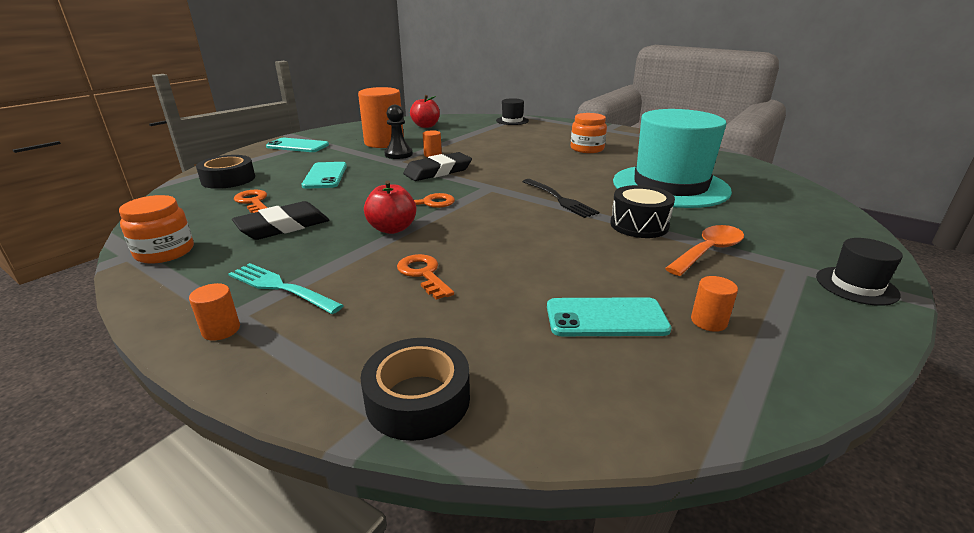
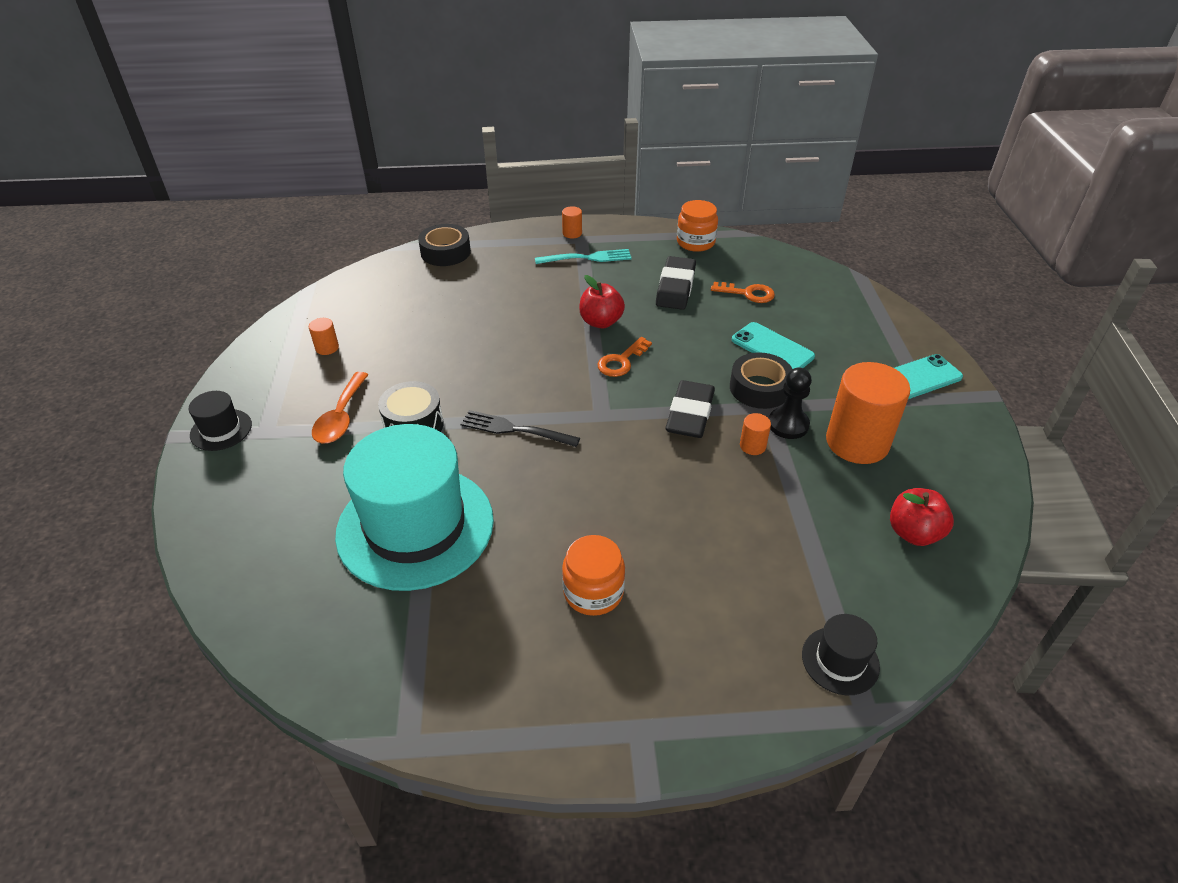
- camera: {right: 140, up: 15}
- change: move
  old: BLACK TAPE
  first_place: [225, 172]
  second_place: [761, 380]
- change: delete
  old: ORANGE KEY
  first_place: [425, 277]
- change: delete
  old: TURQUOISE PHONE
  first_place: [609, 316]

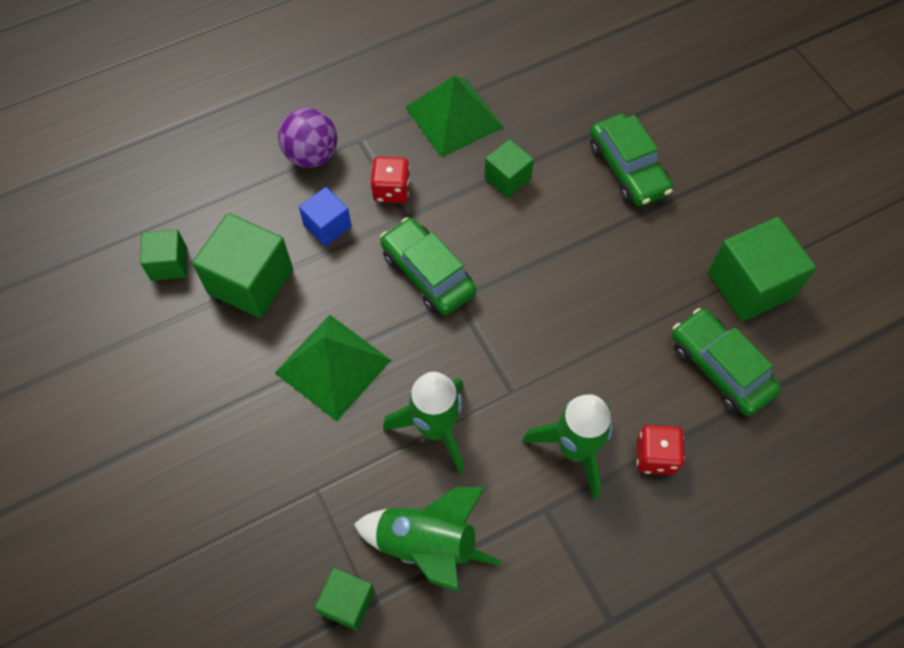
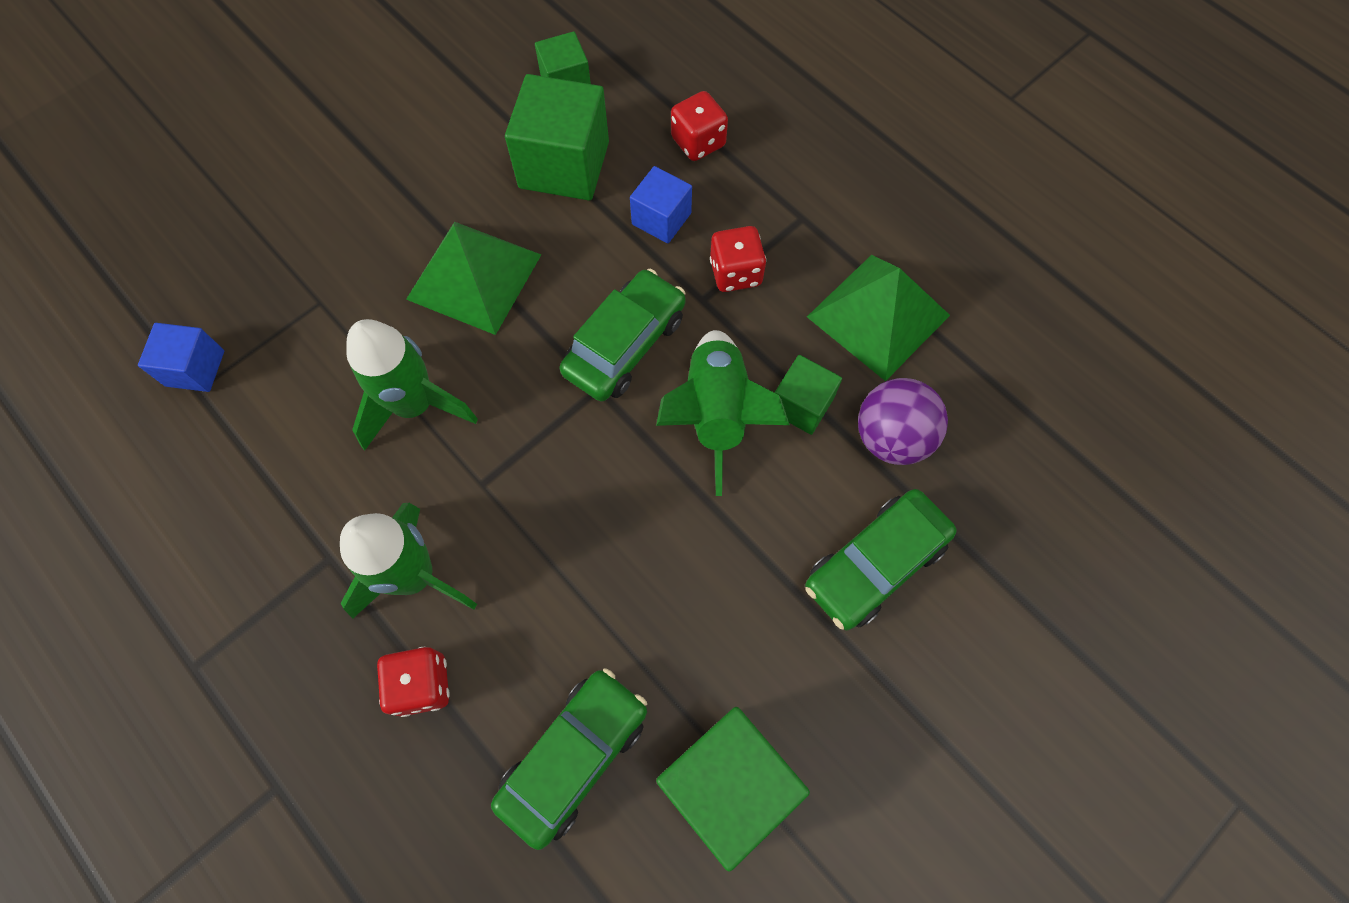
- camera: {right: 75, up: 5}
- change: move
  old: PURPLE BALL
  first_place: [307, 138]
  second_place: [903, 421]
- change: move
  old: GREEN ROCKET
  first_place: [427, 539]
  second_place: [723, 413]
- change: recolor
  old: GREEN CUBE
  new: BLUE CUBE
  first_place: [345, 599]
  second_place: [181, 357]
- change: insert
  new: RED DICE
  second_place: [699, 126]

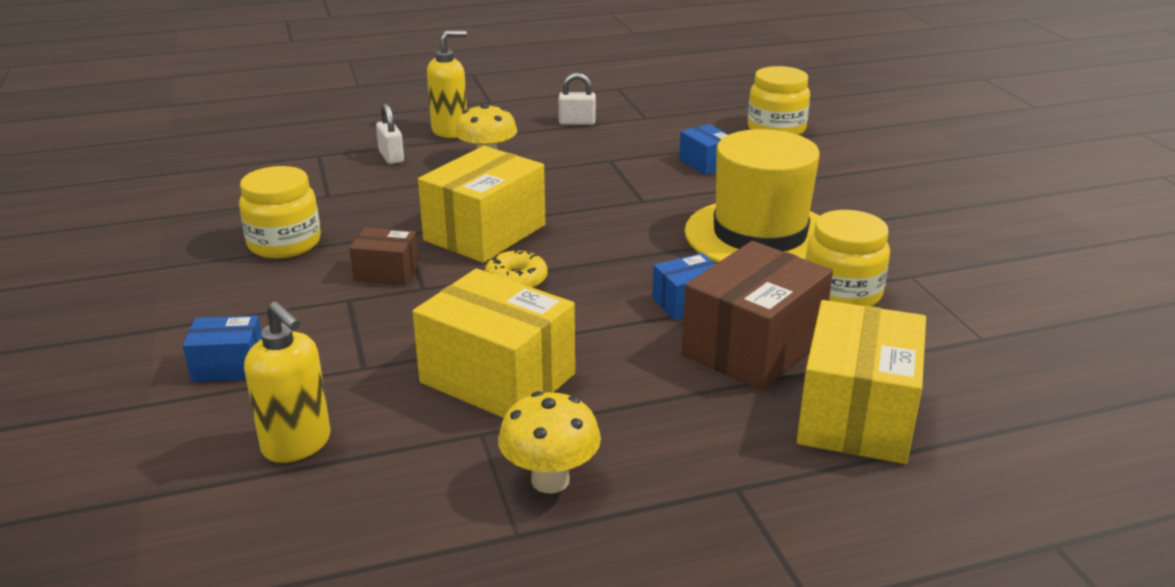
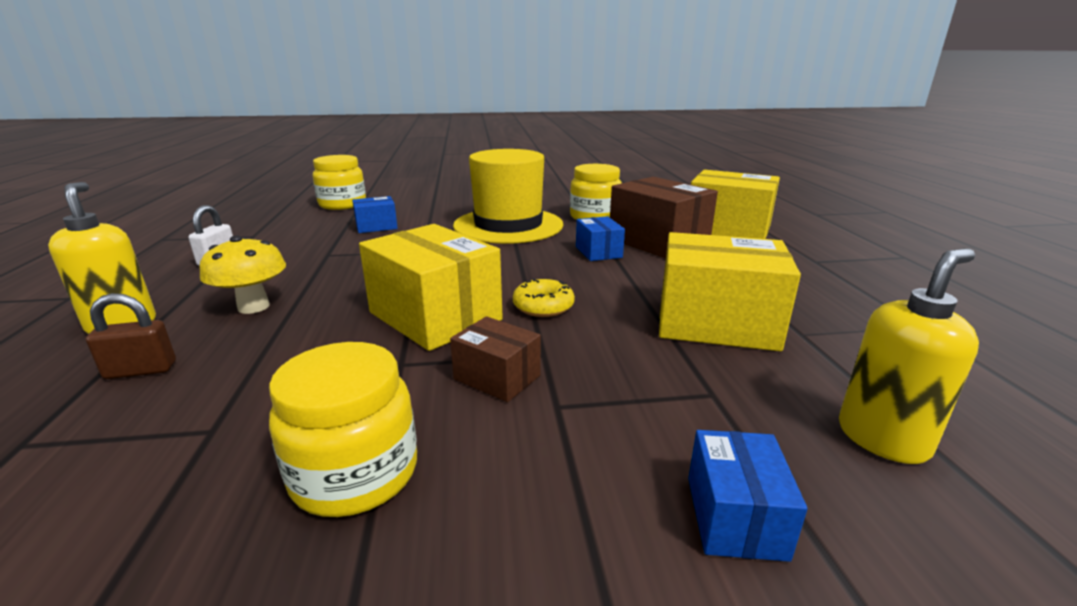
- camera: {right: -80, up: -5}
- change: recolor
  old: WHITE PADLOCK
  new: BROWN PADLOCK
  first_place: [390, 134]
  second_place: [131, 336]
- change: rotate
  old: BROWN BOX
  first_place: [384, 256]
  second_place: [495, 359]
  degrees: -75
- change: rotate
  old: YELLOW BOX
  first_place: [494, 343]
  second_place: [730, 291]
  degrees: 60
- change: delete
  old: YELLOW MUSHROOM
  first_place: [549, 442]

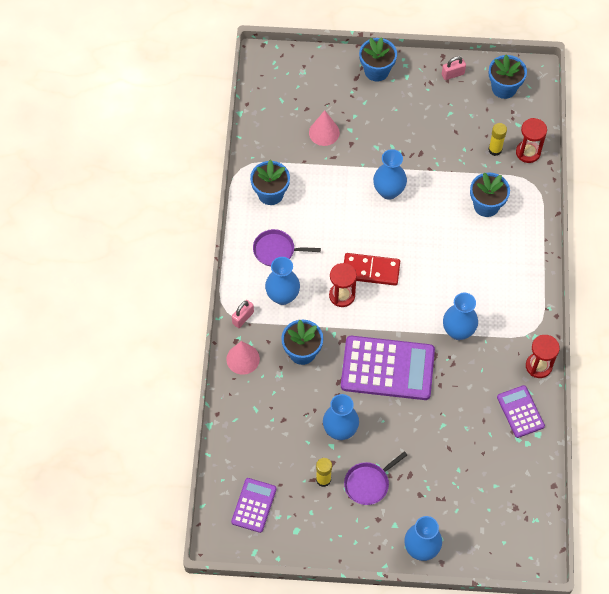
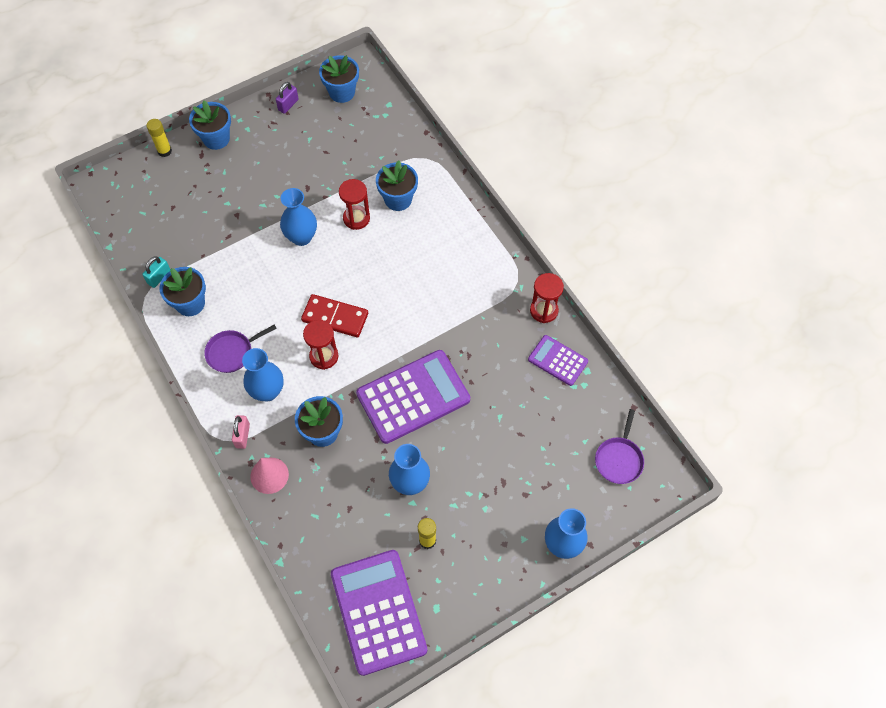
- camera: {right: -35, up: 0}
- change: recolor
  old: PINK PADLOCK
  new: PURPLE PADLOCK
  first_place: [454, 68]
  second_place: [287, 98]
- change: delete
  old: PINK CONE
  first_place: [324, 128]
- change: move
  old: RED HOURGLASS
  first_place: [531, 140]
  second_place: [354, 204]
- change: move
  old: YELLOW GLUE STICK
  first_place: [497, 139]
  second_place: [159, 138]
- change: rotate
  old: RED DOMINO
  first_place: [372, 269]
  second_place: [334, 316]
  degrees: 45
- change: delete
  old: BLUE VASE
  first_place: [460, 316]
- change: move
  old: PURPLE PAN
  first_place: [375, 478]
  second_place: [619, 446]
- change: resize
  old: PURPLE CALCULATOR
  first_place: [254, 505]
  second_place: [379, 613]
  factor: 1.87
- change: insert
  new: TURQUOISE PADLOCK
  second_place: [157, 272]

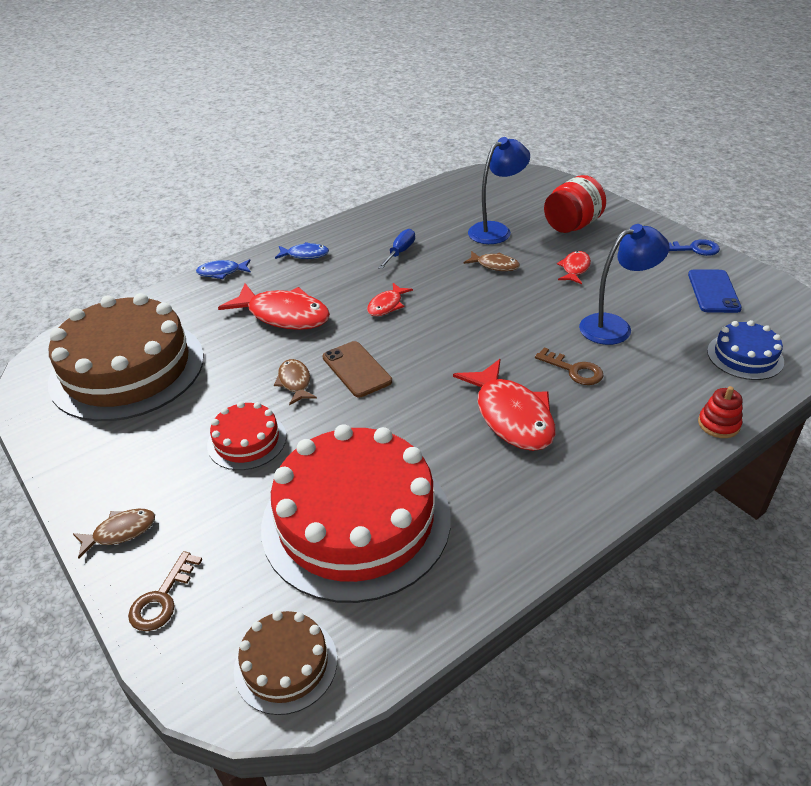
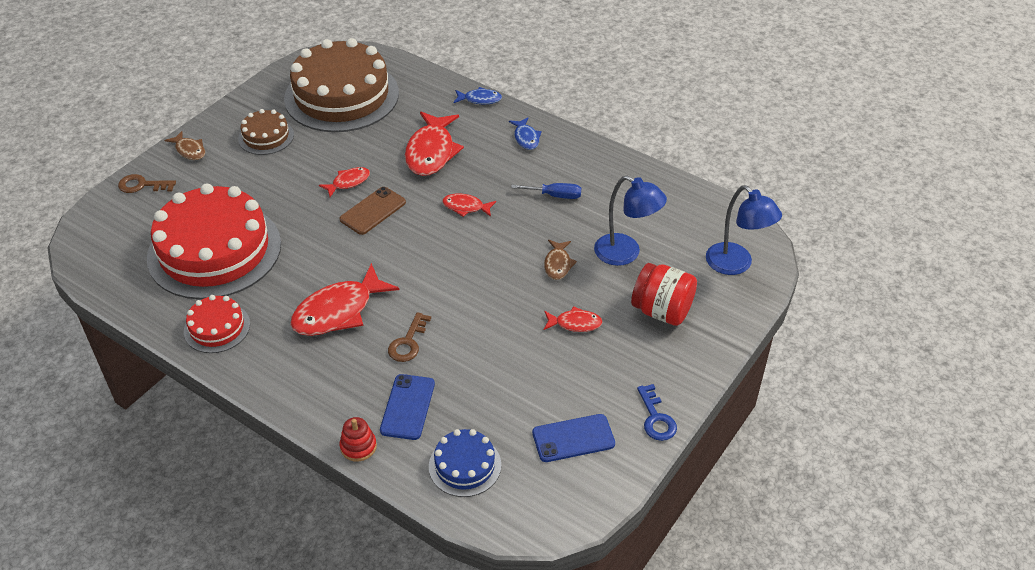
- camera: {right: 70, up: 5}
- change: move
  old: BLUE LAMP
  first_place: [624, 284]
  second_place: [744, 230]
- change: rotate
  old: BLUE FISH
  first_place: [223, 269]
  second_place: [478, 95]
  degrees: 120
- change: recolor
  old: BROWN FISH
  new: RED FISH
  first_place: [295, 382]
  second_place: [344, 182]
- change: move
  old: RED CAKE
  first_place: [246, 435]
  second_place: [217, 324]
- change: move
  old: BROWN CAKE
  first_place: [285, 663]
  second_place: [266, 132]
- change: insert
  new: BLUE PHONE
  second_place: [407, 407]

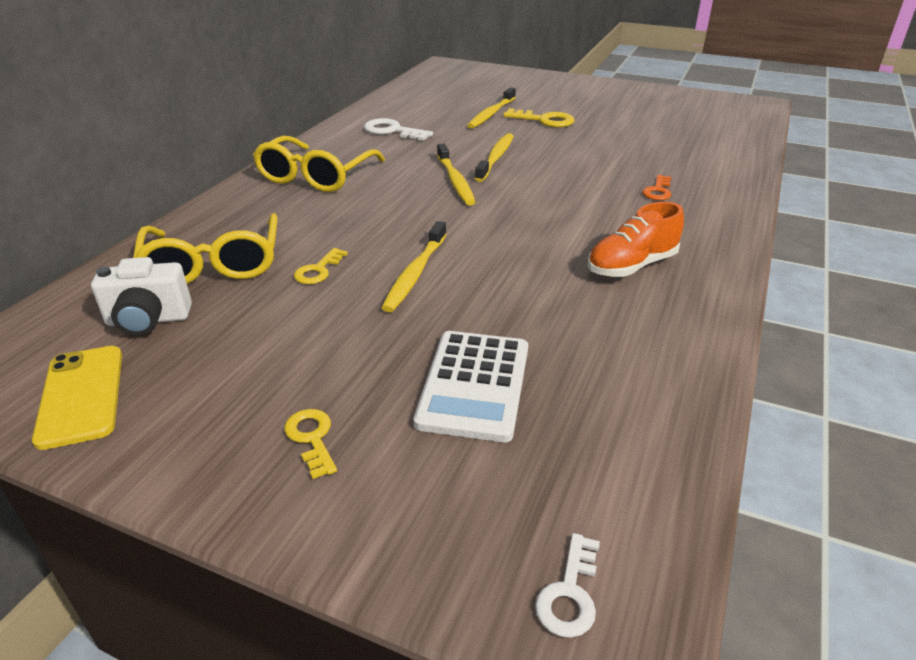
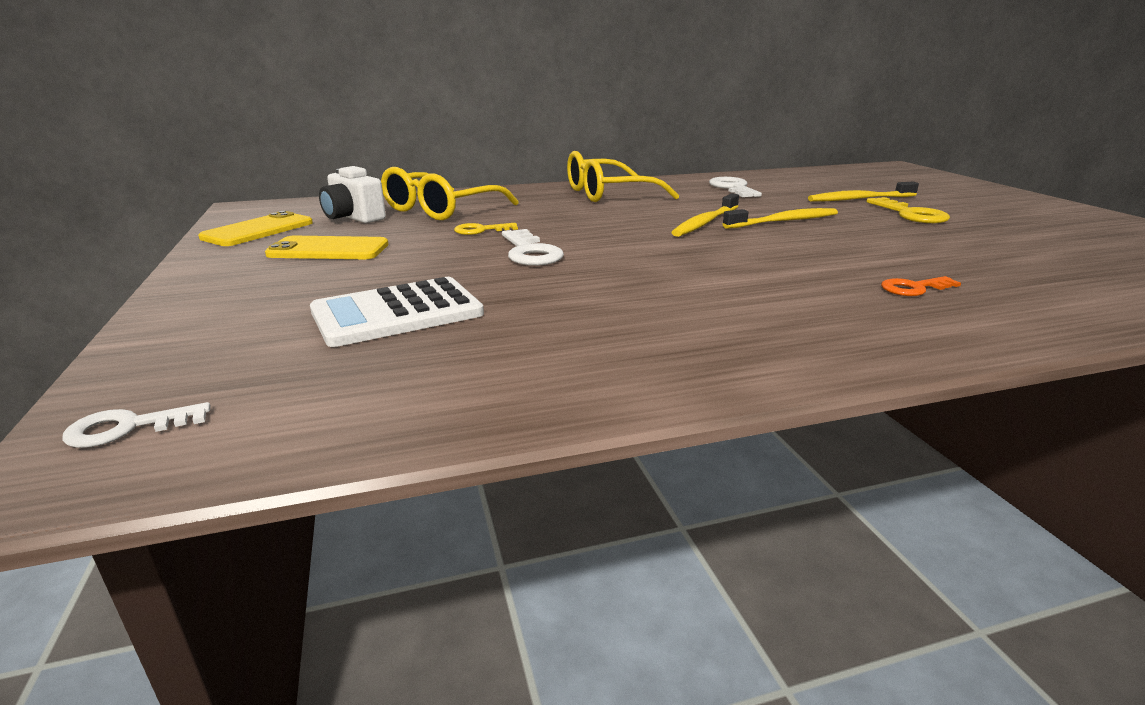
- camera: {right: 50, up: -10}
- change: delete
  old: ORANGE SHOE
  first_place: [636, 239]
- change: replace
  old: YELLOW TOOTHBRUSH
  new: WHITE KEY
  first_place: [414, 266]
  second_place: [533, 247]
- change: delete
  old: YELLOW KEY
  first_place: [310, 444]
- change: insert
  new: YELLOW PHONE
  second_place: [327, 247]

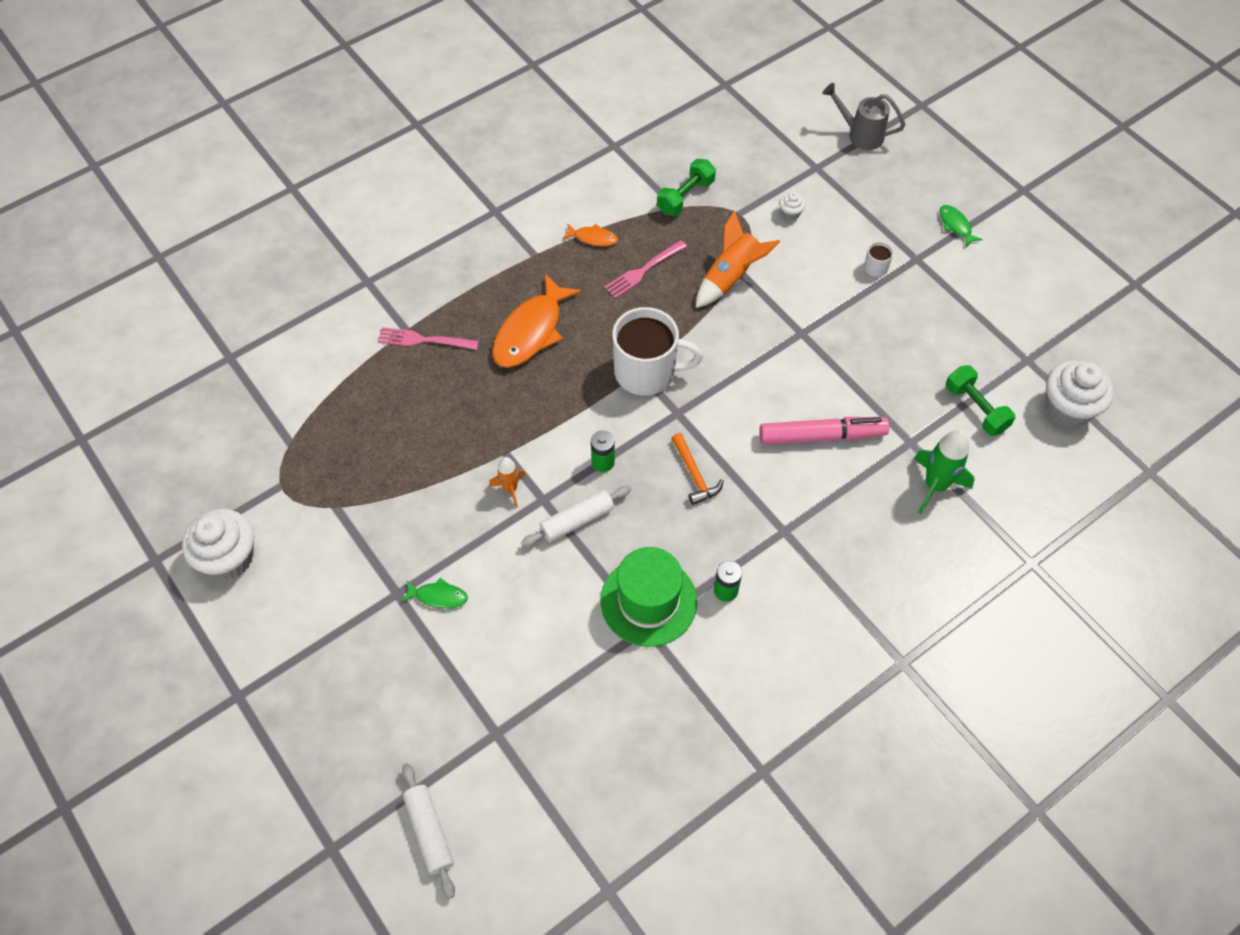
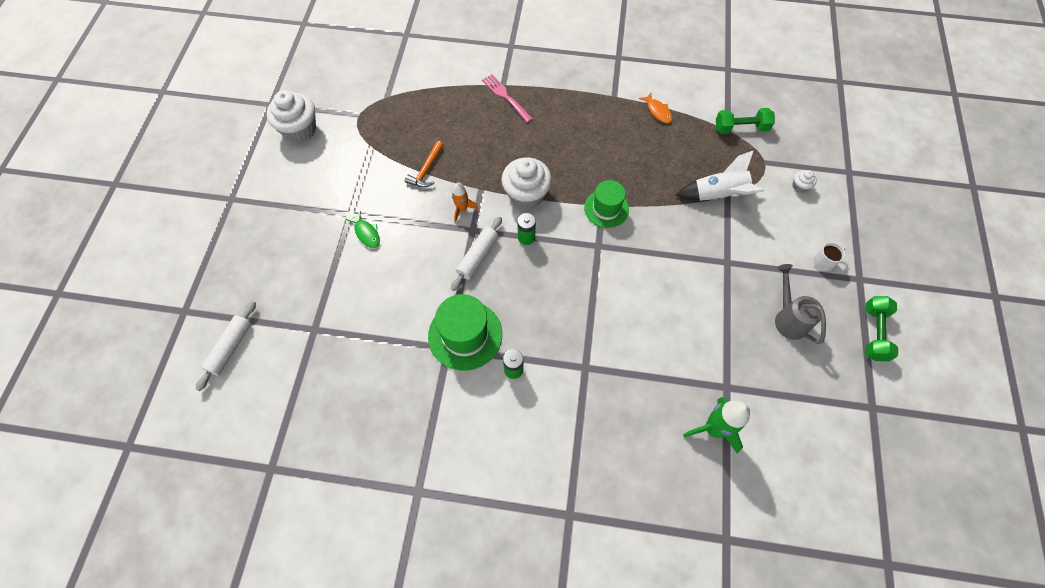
- camera: {right: 45, up: 5}
- change: move
  old: GREY WATERING CAN
  first_place: [864, 116]
  second_place: [800, 304]
- change: delete
  old: GREEN FISH
  first_place: [961, 226]
- change: recolor
  old: ORANGE ROCKET
  new: WHITE ROCKET
  first_place: [738, 259]
  second_place: [720, 175]
- change: delete
  old: PINK FORK
  first_place: [645, 269]
- change: delete
  old: ORANGE FISH
  first_place: [537, 321]
- change: replace
  old: WHITE MUG
  new: GREEN HAT
  first_place: [657, 351]
  second_place: [606, 204]
- change: move
  old: WHITE CUPCAKE
  first_place: [1079, 394]
  second_place: [526, 183]
- change: move
  old: GREEN DUMBBELL
  first_place: [980, 400]
  second_place: [882, 328]
- change: delete
  old: PINK MARKER
  first_place: [824, 431]
- change: move
  old: ORANGE HAMMER
  first_place: [697, 469]
  second_place: [424, 164]
- change: rotate
  old: WHITE ROLLING PIN
  first_place: [576, 516]
  second_place: [476, 254]
  degrees: -75

